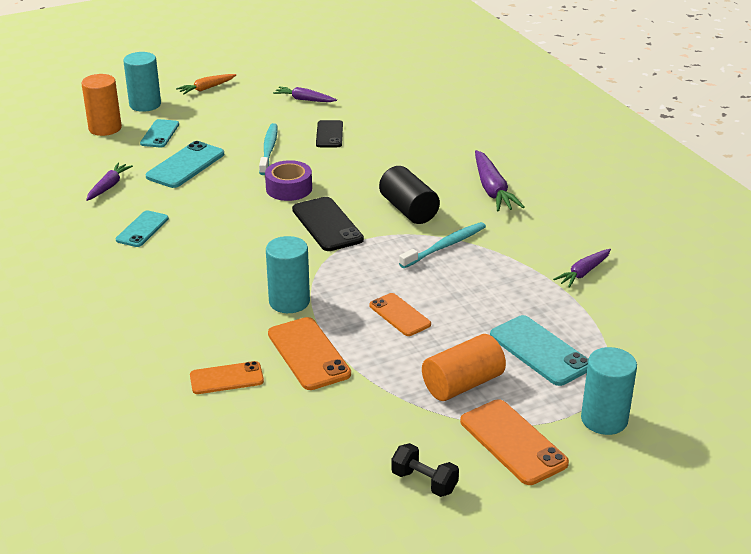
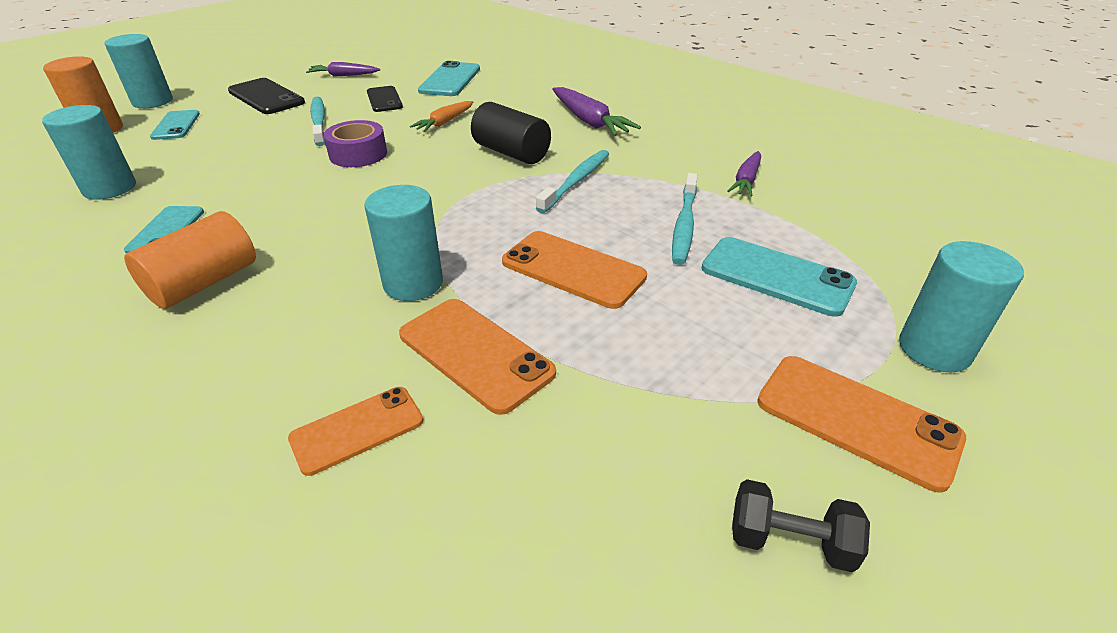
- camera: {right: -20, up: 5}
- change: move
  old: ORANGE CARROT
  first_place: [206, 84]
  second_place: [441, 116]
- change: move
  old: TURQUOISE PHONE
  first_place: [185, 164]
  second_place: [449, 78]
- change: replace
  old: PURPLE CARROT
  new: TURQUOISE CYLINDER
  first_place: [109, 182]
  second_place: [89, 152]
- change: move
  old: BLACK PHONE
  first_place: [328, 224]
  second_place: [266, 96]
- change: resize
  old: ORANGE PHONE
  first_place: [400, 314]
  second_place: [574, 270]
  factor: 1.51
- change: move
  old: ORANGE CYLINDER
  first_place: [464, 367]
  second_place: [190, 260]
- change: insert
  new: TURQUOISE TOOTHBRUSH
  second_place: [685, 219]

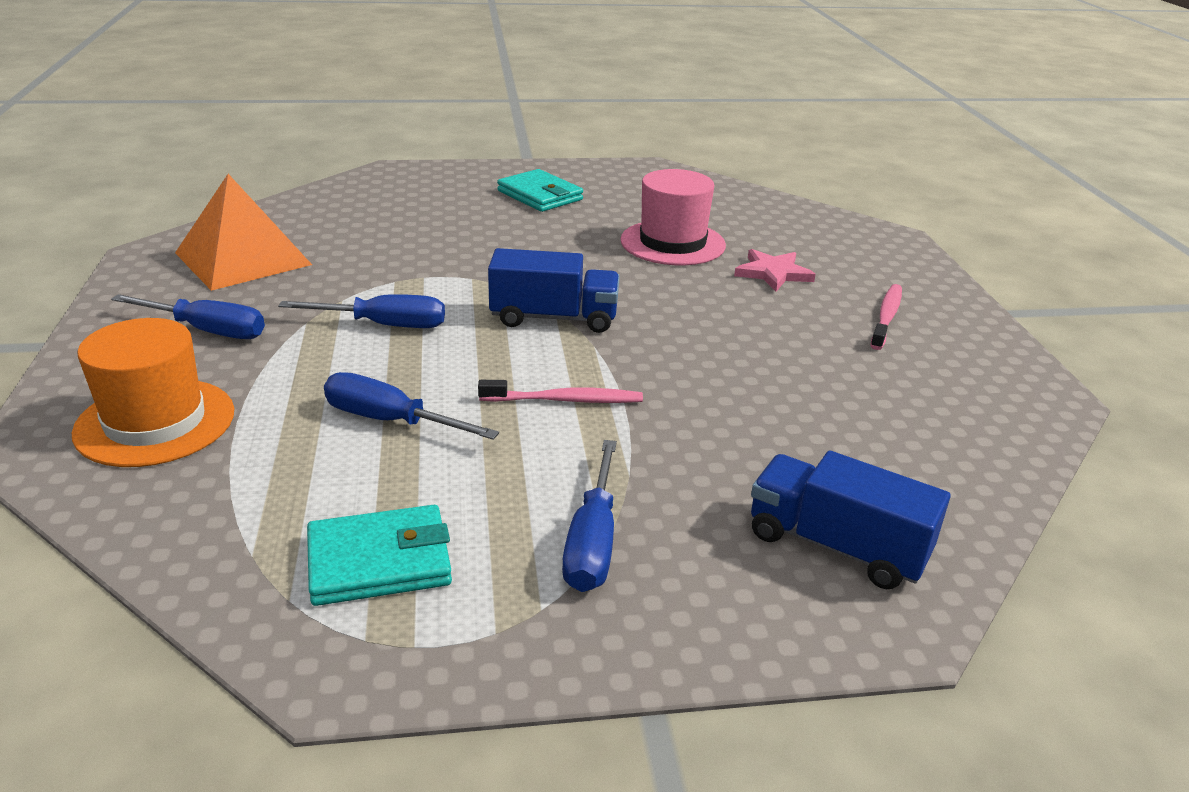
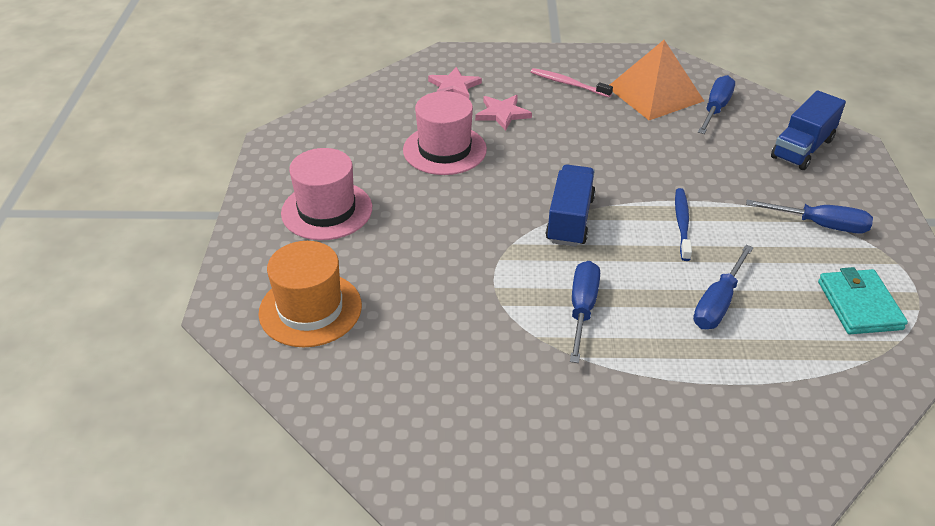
- camera: {right: -80, up: 10}
- change: replace
  old: TURQUOISE WALLET
  new: PINK HAT
  first_place: [540, 190]
  second_place: [326, 194]
- change: move
  old: ORANGE PYRAMID
  first_place: [243, 232]
  second_place: [657, 80]
- change: move
  old: BLUE SCREWDRIVER
  first_place: [188, 316]
  second_place: [716, 104]
- change: move
  old: ORANGE HAT
  first_place: [153, 392]
  second_place: [310, 294]
- change: recolor
  old: PINK TOOTHBRUSH
  new: BLUE TOOTHBRUSH
  first_place: [560, 391]
  second_place: [683, 224]
- change: insert
  new: PINK STAR
  second_place: [455, 83]

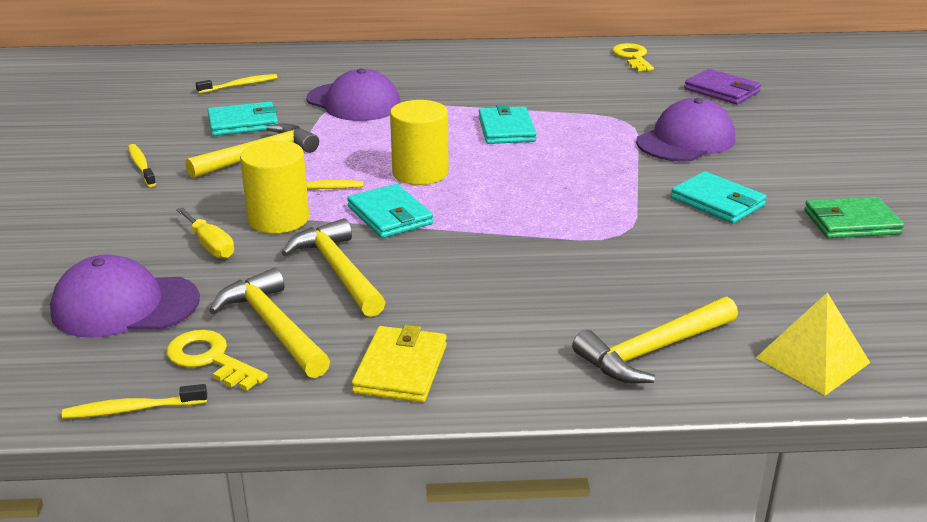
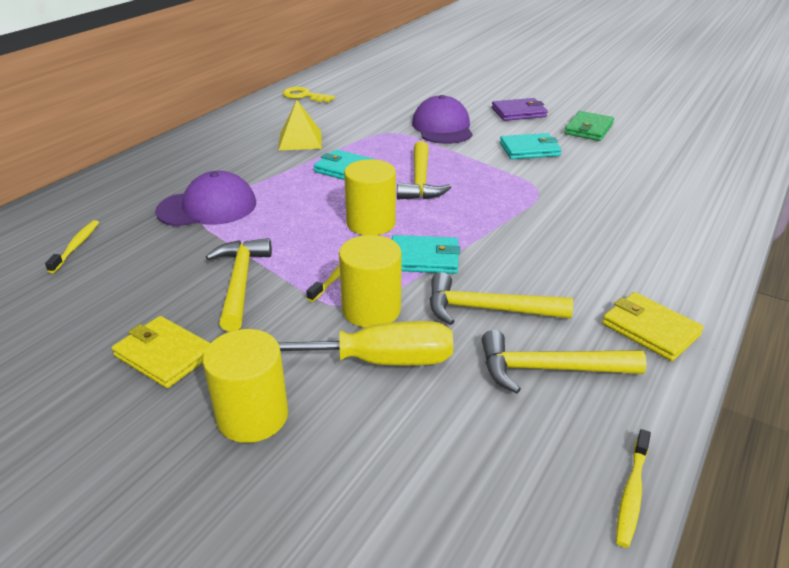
- camera: {right: -55, up: 5}
- change: move
  old: PURPLE WALLET
  first_place: [722, 86]
  second_place: [520, 109]
- change: delete
  old: TURQUOISE WALLET
  first_place: [243, 119]
- change: replace
  old: YELLOW TOOTHBRUSH
  new: YELLOW WALLET
  first_place: [142, 165]
  second_place: [161, 352]
- change: resize
  old: YELLOW SCREWDRIVER
  first_place: [205, 233]
  second_place: [365, 343]
  factor: 1.75
- change: delete
  old: PURPLE CAP
  first_place: [125, 296]
- change: move
  old: YELLOW PYRAMID
  first_place: [813, 344]
  second_place: [300, 125]
- change: move
  old: YELLOW HAMMER
  first_place: [655, 340]
  second_place: [424, 170]
- change: delete
  old: YELLOW KEY
  first_place: [217, 360]
- change: insert
  new: YELLOW CYLINDER
  second_place: [245, 386]

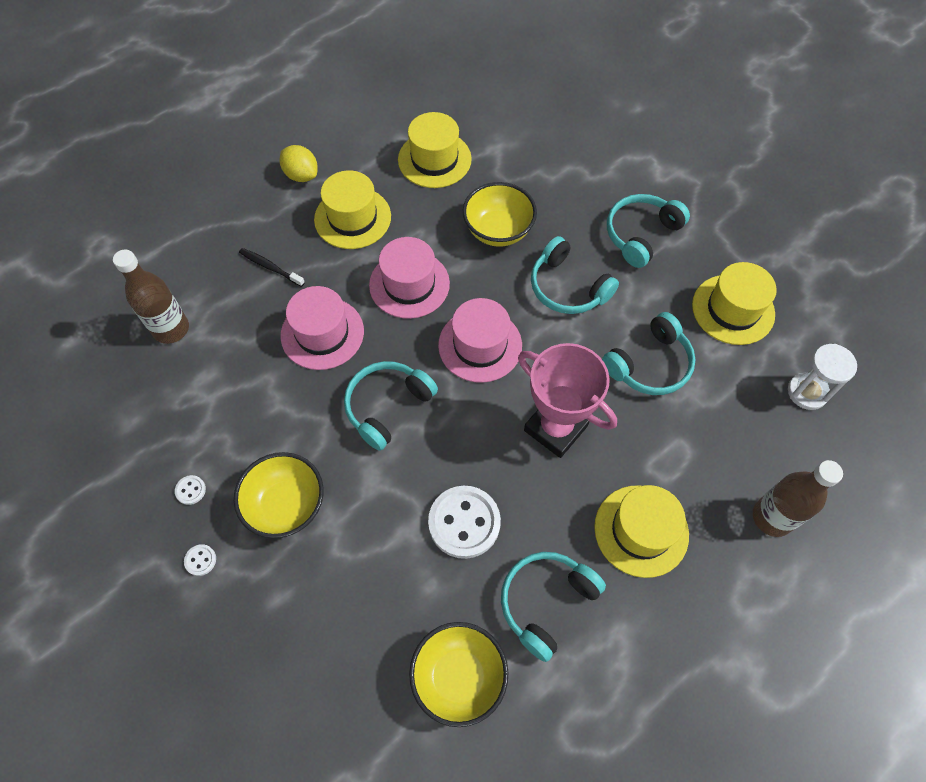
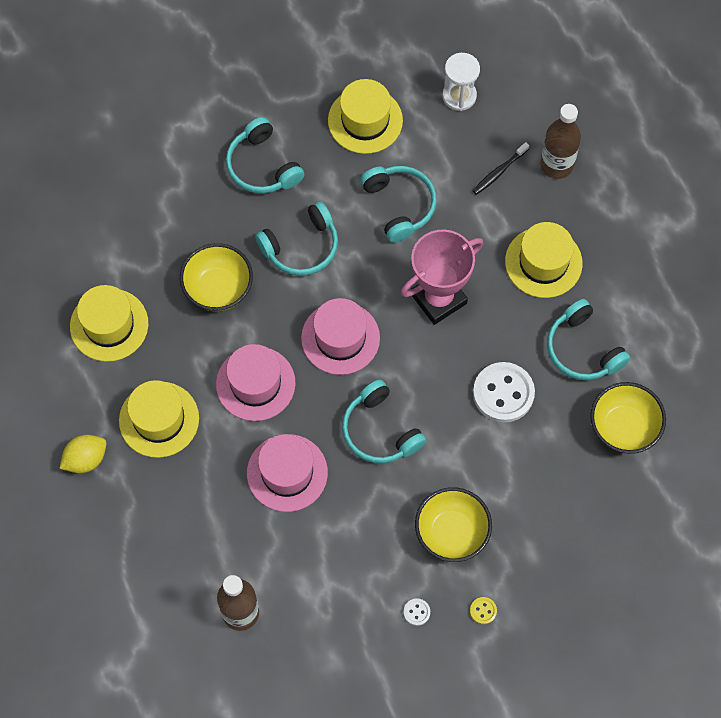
- camera: {right: -75, up: 5}
- change: move
  old: BLACK TOOTHBRUSH
  first_place: [272, 267]
  second_place: [501, 168]
- change: recolor
  old: WHITE BUTTON
  new: YELLOW BUTTON
  first_place: [200, 560]
  second_place: [483, 610]

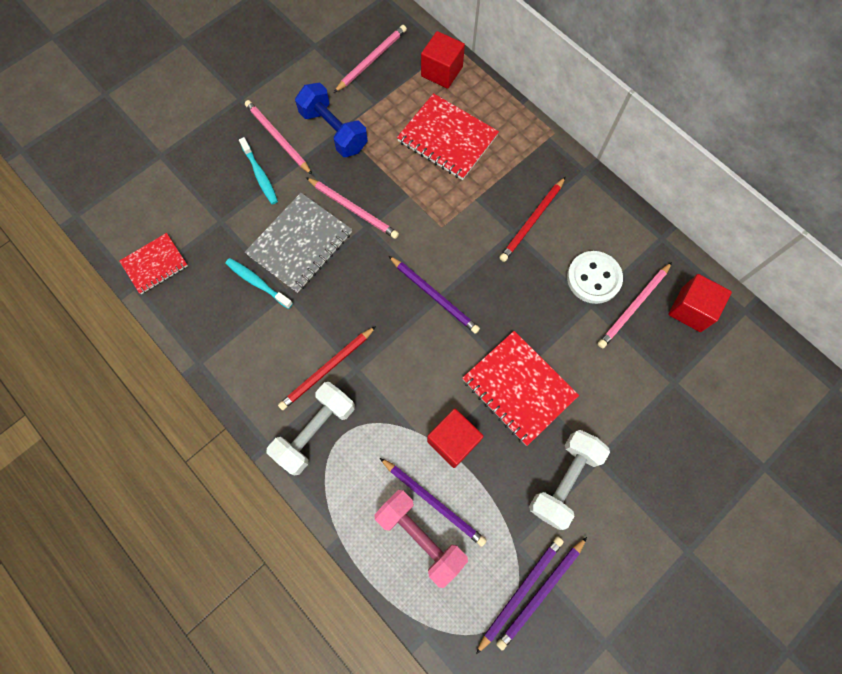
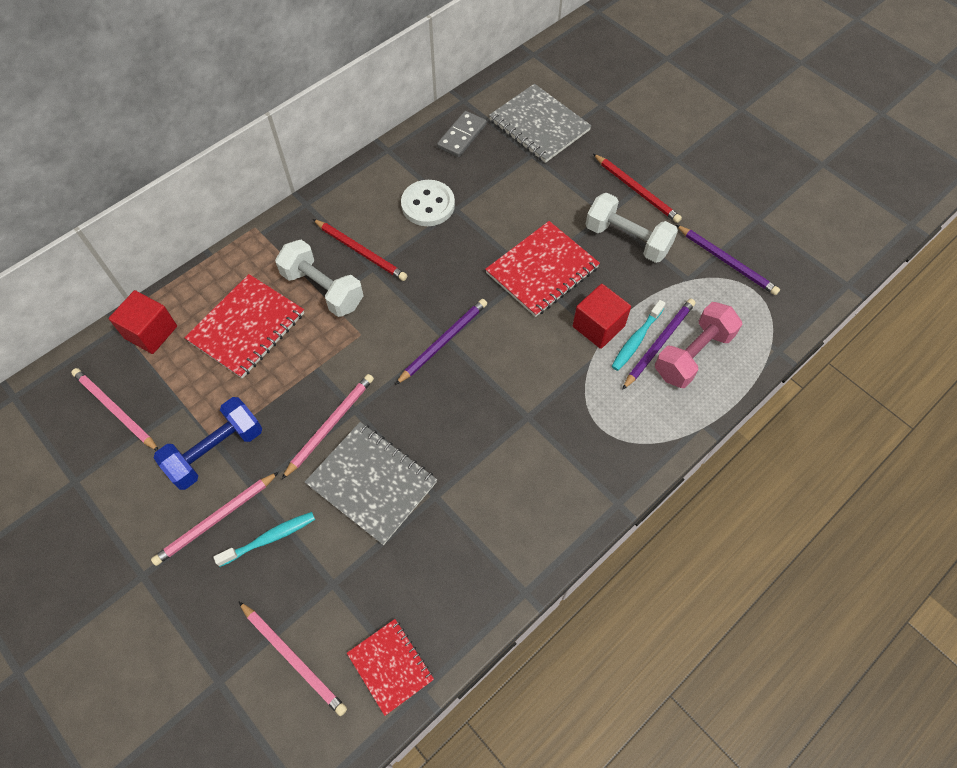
- camera: {right: -90, up: -10}
- change: move
  old: TURQUOISE TOOTHBRUSH
  first_place: [259, 283]
  second_place: [639, 335]
- change: move
  old: PINK PENCIL
  first_place: [635, 305]
  second_place: [292, 658]
- change: replace
  old: RED CUBE
  new: GREY DOMINO
  first_place: [700, 303]
  second_place: [462, 134]
- change: move
  old: RED PENCIL
  first_place: [327, 368]
  second_place: [637, 188]
- change: move
  old: WHITE DUMBBELL
  first_place: [311, 429]
  second_place: [319, 278]
- change: delete
  old: PURPLE PENCIL
  first_place: [520, 595]
- change: insert
  new: GREY NOTEBOOK
  second_place: [540, 123]

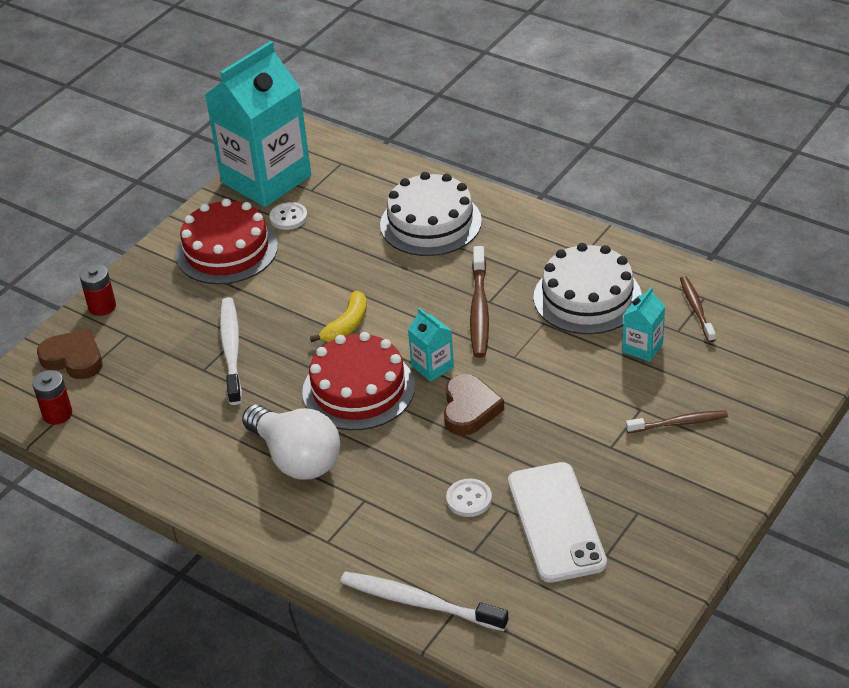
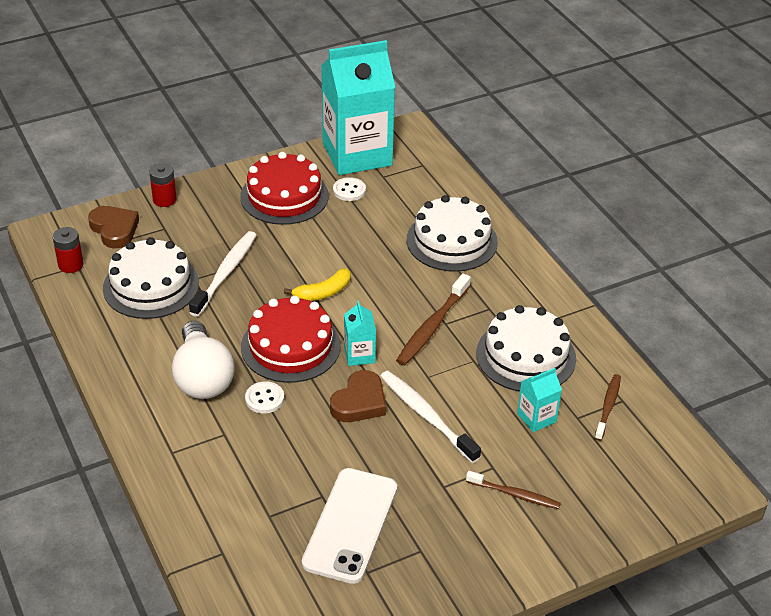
- camera: {right: 25, up: 0}
- change: move
  old: WHITE BUTTON
  first_place: [469, 498]
  second_place: [264, 397]
- change: move
  old: WHITE TOOTHBRUSH
  first_place: [424, 601]
  second_place: [430, 417]
- change: insert
  new: WHITE CAKE
  second_place: [151, 278]

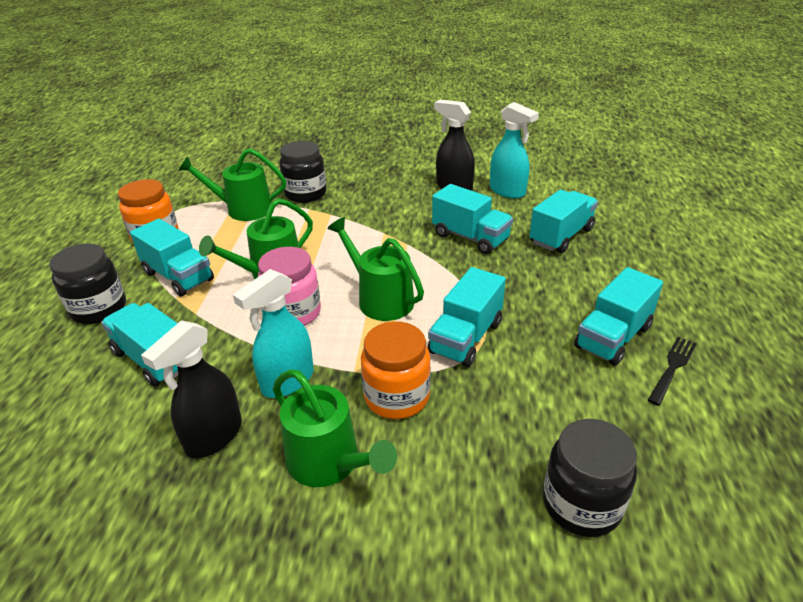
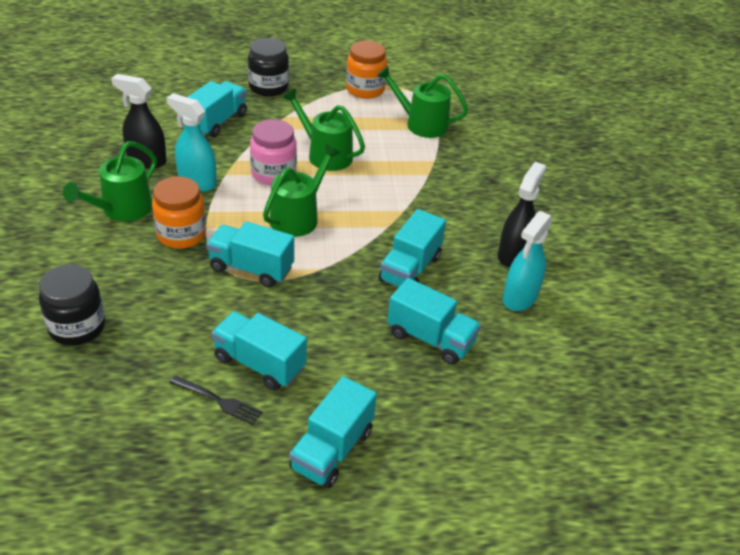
- camera: {right: 75, up: 5}
- change: delete
  old: BLACK JAR
  first_place: [303, 172]
- change: rotate
  old: GREEN WATERING CAN
  first_place: [232, 184]
  second_place: [422, 102]
  degrees: -60
- change: move
  old: TURQUOISE TRUCK
  first_place: [172, 258]
  second_place: [333, 432]

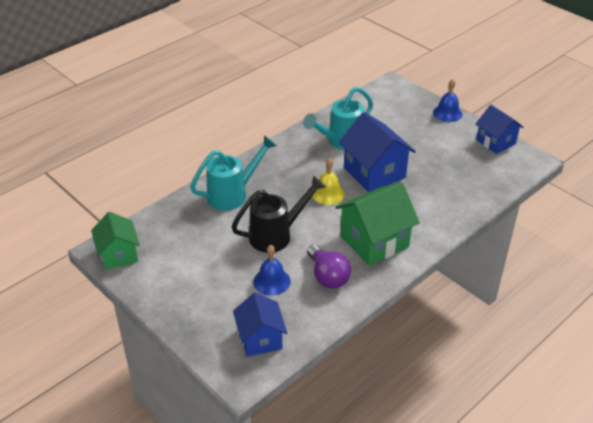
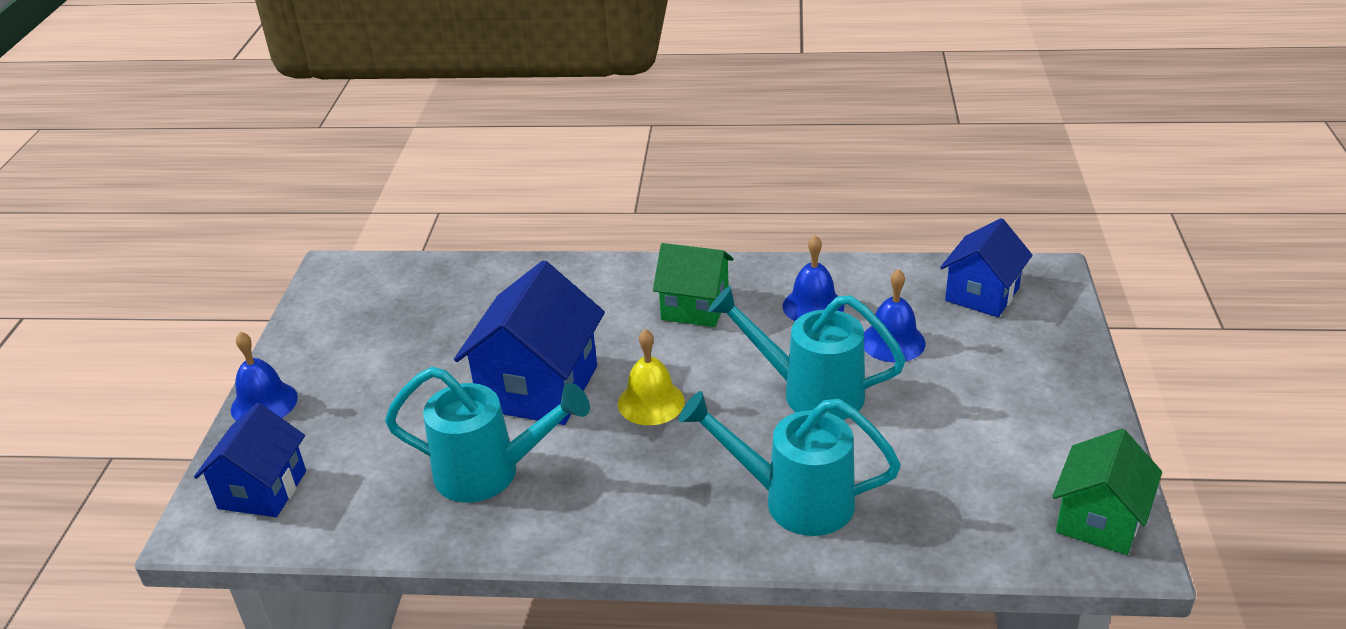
- camera: {right: -130, up: -5}
- change: move
  old: BLUE HOUSE
  first_place: [500, 129]
  second_place: [250, 460]
- change: recolor
  old: BLACK WATERING CAN
  new: TURQUOISE WATERING CAN
  first_place: [279, 214]
  second_place: [807, 353]
- change: resize
  old: GREEN HOUSE
  first_place: [377, 224]
  second_place: [693, 285]
  factor: 0.65
- change: replace
  old: PURPLE LIGHT BULB
  new: BLUE BELL
  first_place: [329, 266]
  second_place: [813, 278]

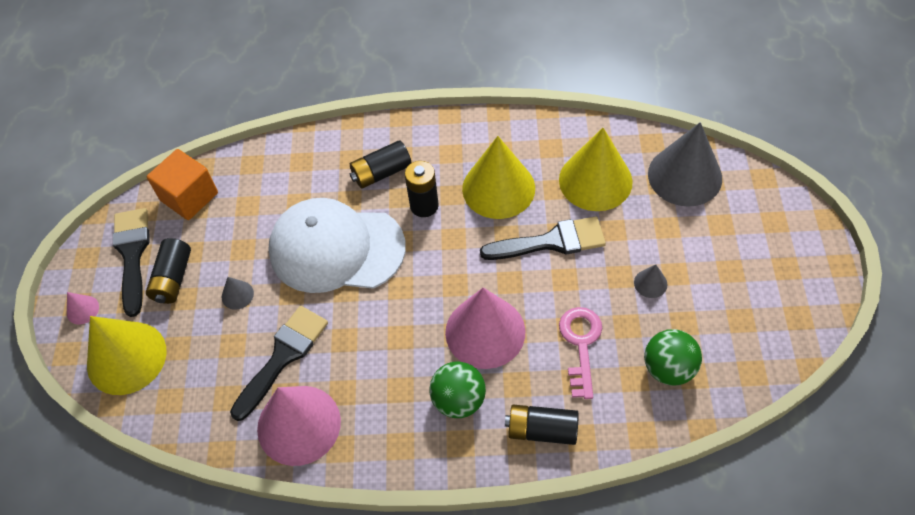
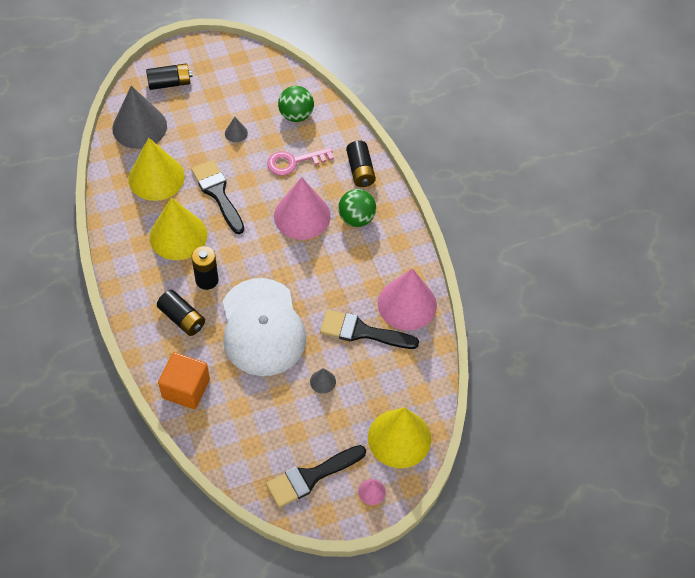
- camera: {right: -115, up: 0}
- change: move
  old: ORANGE CUBE
  first_place: [182, 184]
  second_place: [184, 380]
- change: move
  old: BLACK BATTERY
  first_place: [168, 271]
  second_place: [169, 77]

